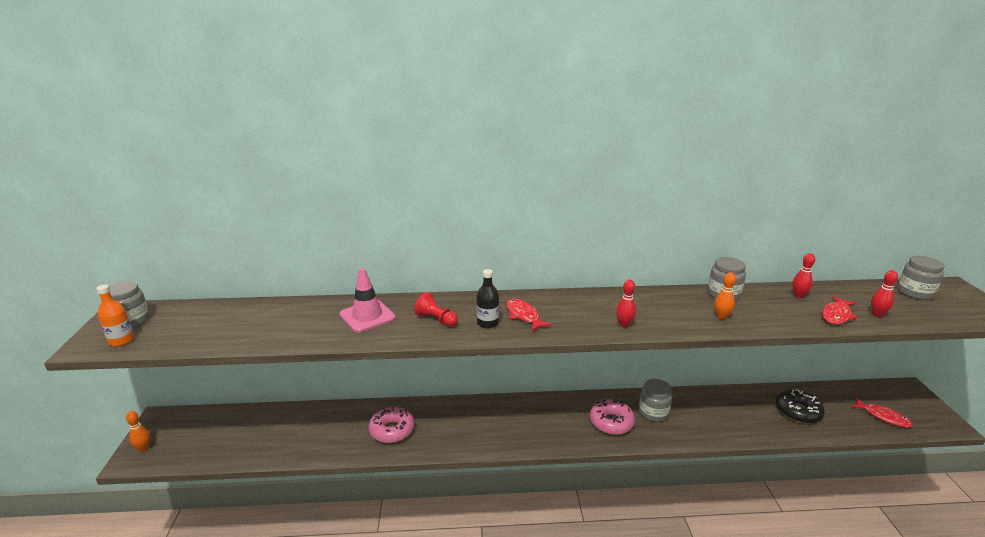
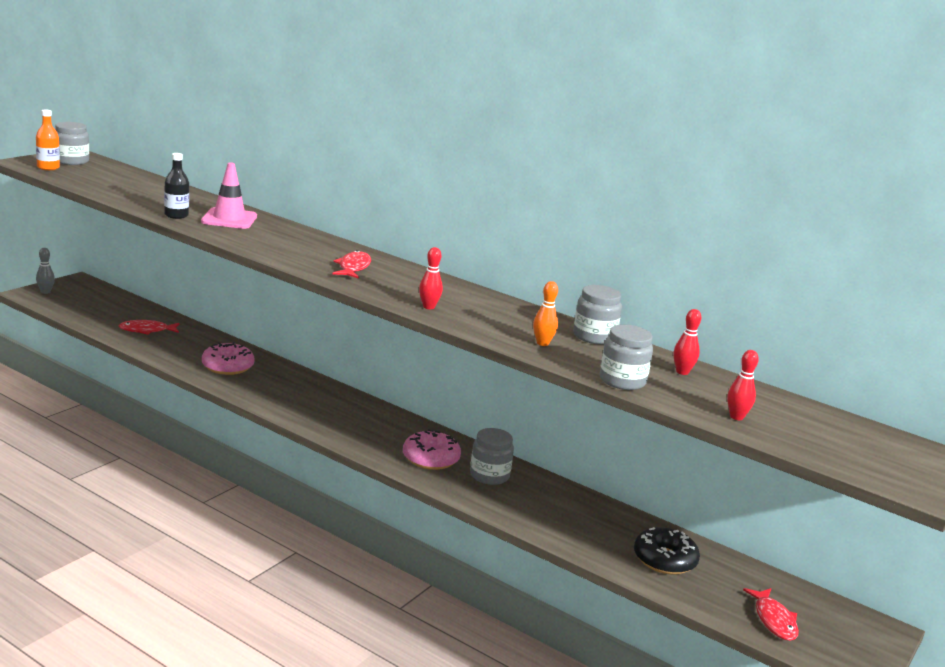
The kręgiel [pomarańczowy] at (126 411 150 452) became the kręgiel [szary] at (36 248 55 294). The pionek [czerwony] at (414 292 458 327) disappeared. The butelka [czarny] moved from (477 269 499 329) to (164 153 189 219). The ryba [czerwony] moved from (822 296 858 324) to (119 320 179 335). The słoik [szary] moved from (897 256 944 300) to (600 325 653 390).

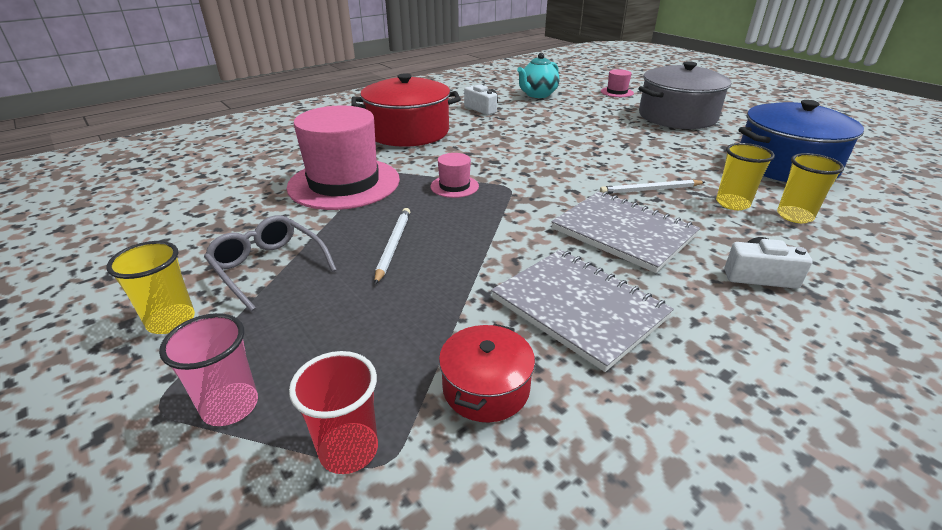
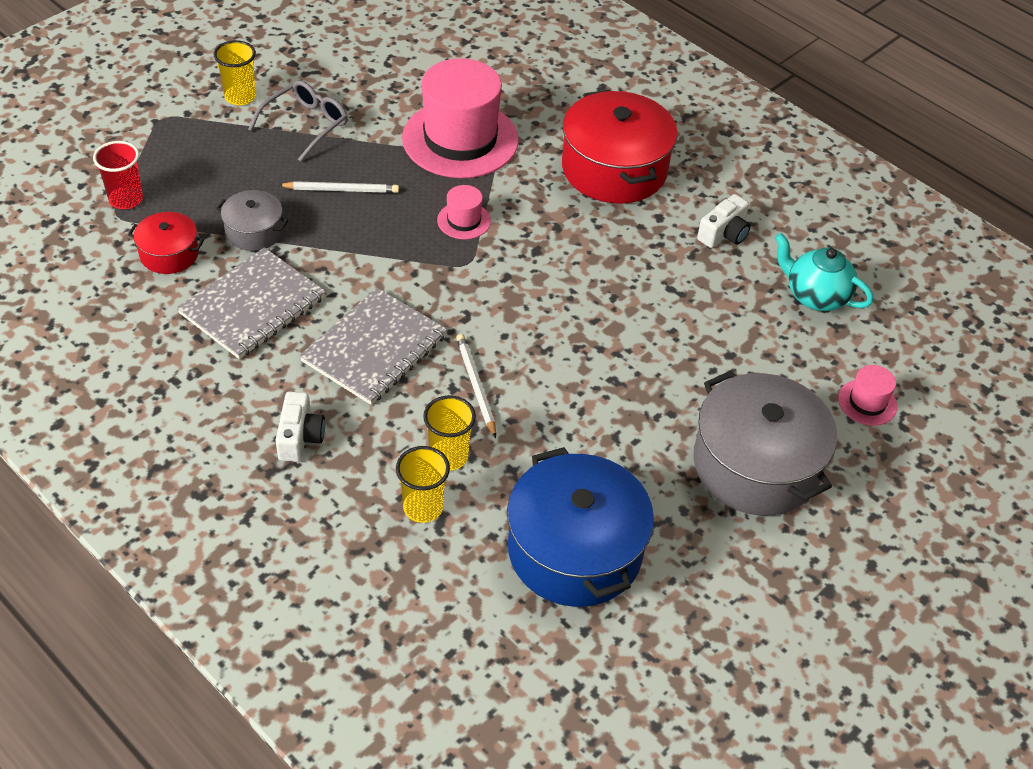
The szklanka [różowy] at (159 313 258 426) disappeared. The garnek [szary] at (216 190 288 251) appeared.

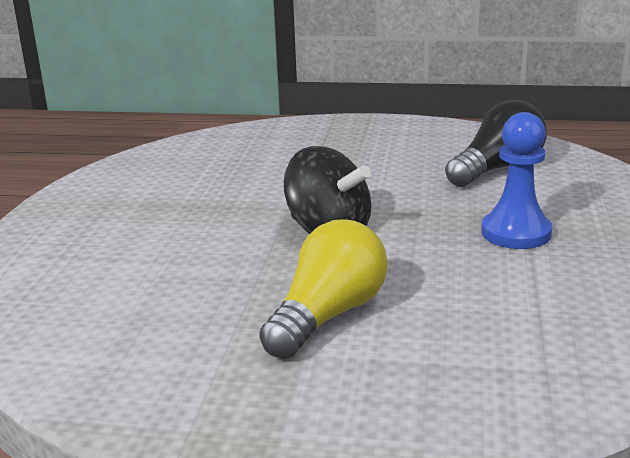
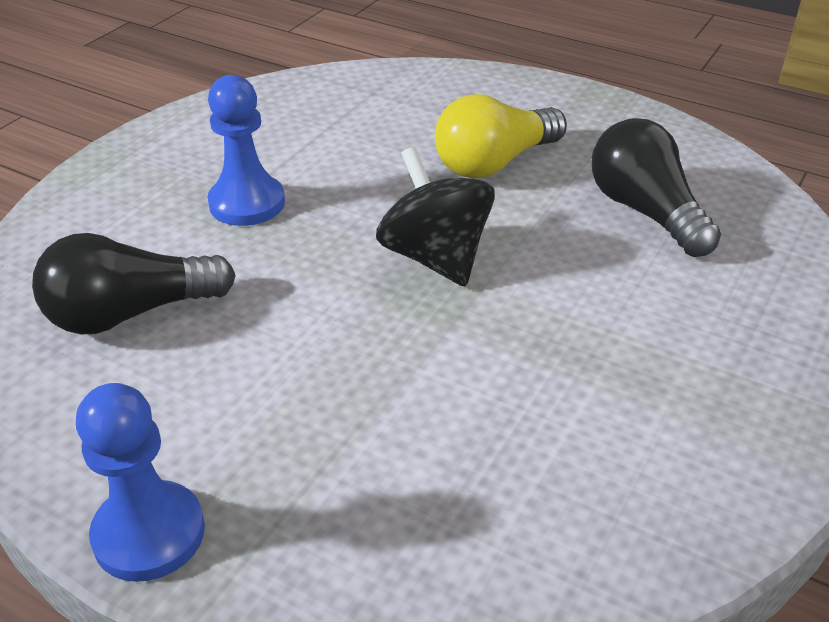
The pionek [niebieski] at (76 383 205 582) appeared. The żarówka [czarny] at (591 118 721 257) appeared.

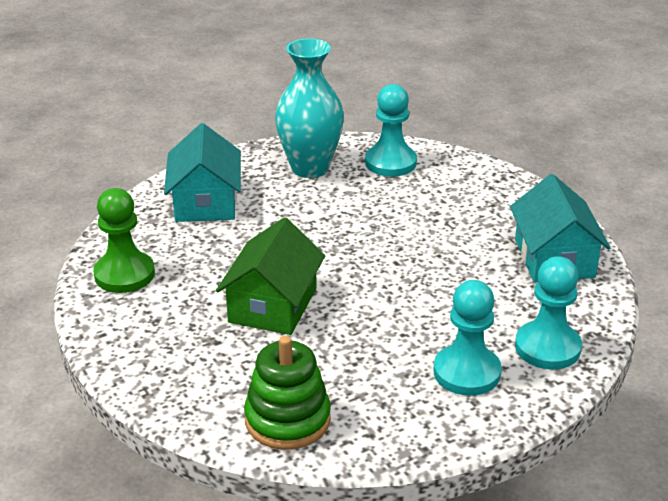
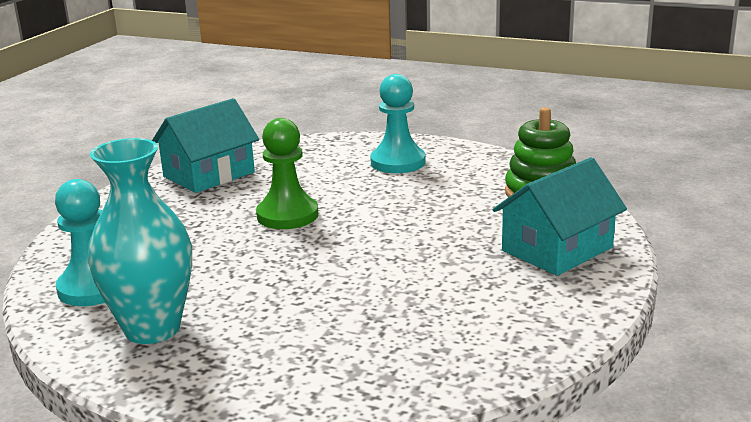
The pionek [zielony] moved from (93 188 155 293) to (256 118 318 229). The domek [turkusowy] moved from (164 123 241 222) to (492 157 627 276). The domek [zielony] at (216 217 325 335) disappeared. The pionek [turkusowy] at (515 256 582 369) disappeared.

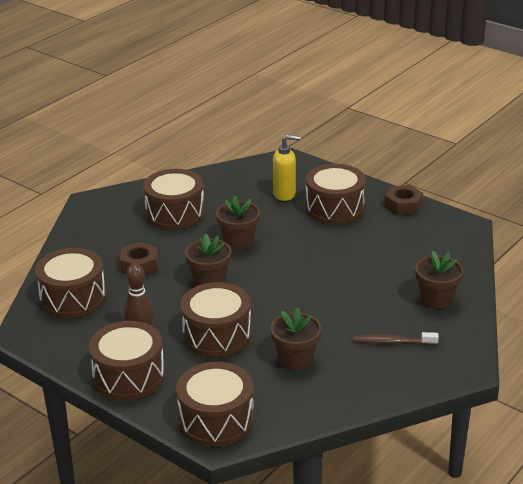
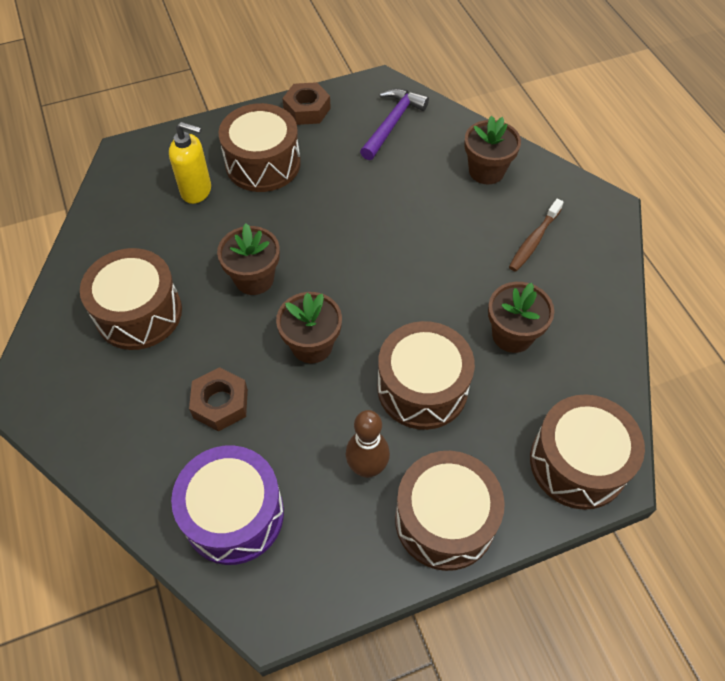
The bęben [brązowy] at (35 248 106 318) became the bęben [fioletowy] at (171 445 284 565). The dozownik mydła [żółty] at (273 135 300 201) turned 75 degrees clockwise. The młotek [fioletowy] at (360 89 429 160) appeared.

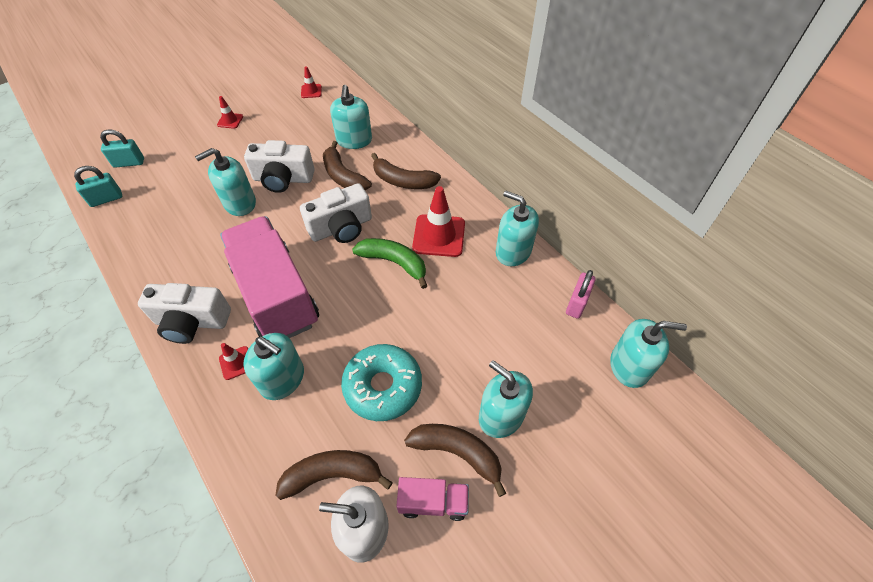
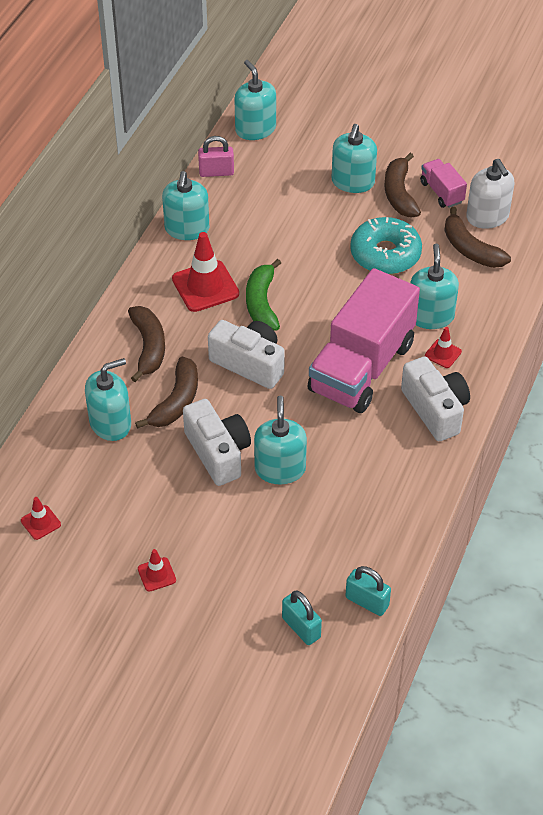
The dozownik mydła [turkusowy] at (195 148 256 216) turned 120 degrees counterclockwise.

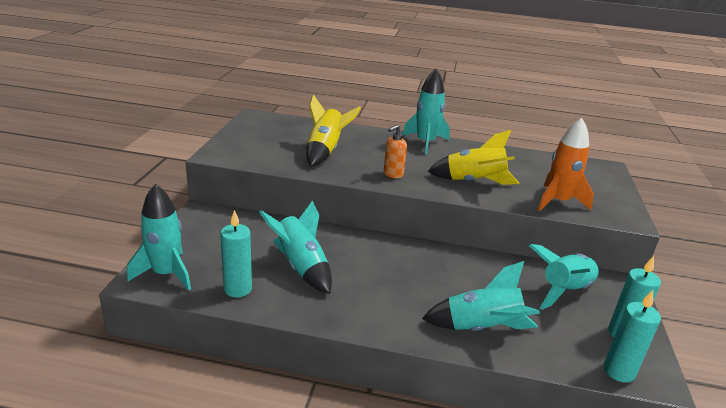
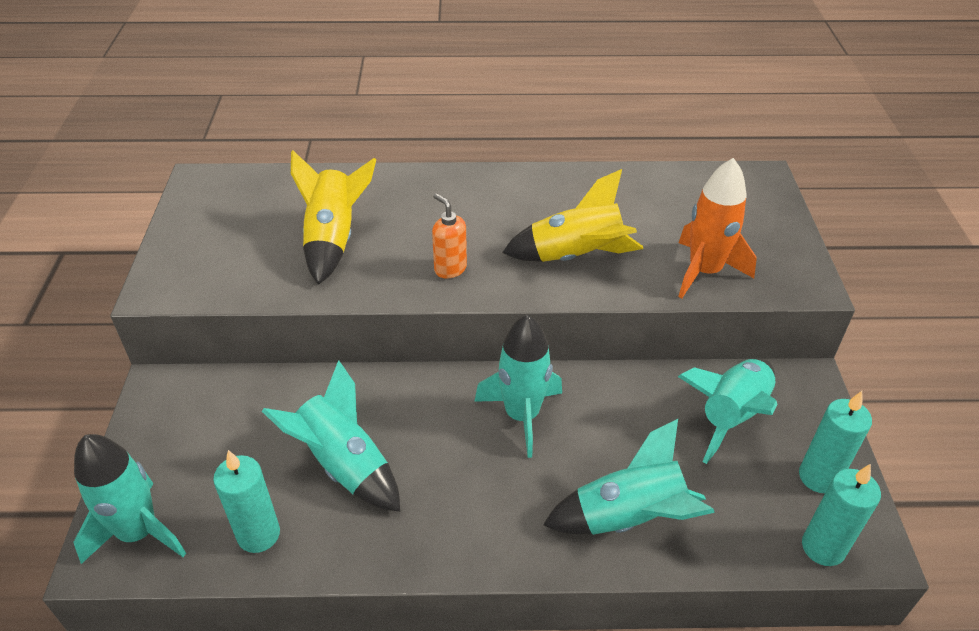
The dozownik mydła [pomarańczowy] at (384 125 407 178) turned 105 degrees clockwise. The rakieta [turkusowy] moved from (402 69 450 155) to (474 314 562 458).

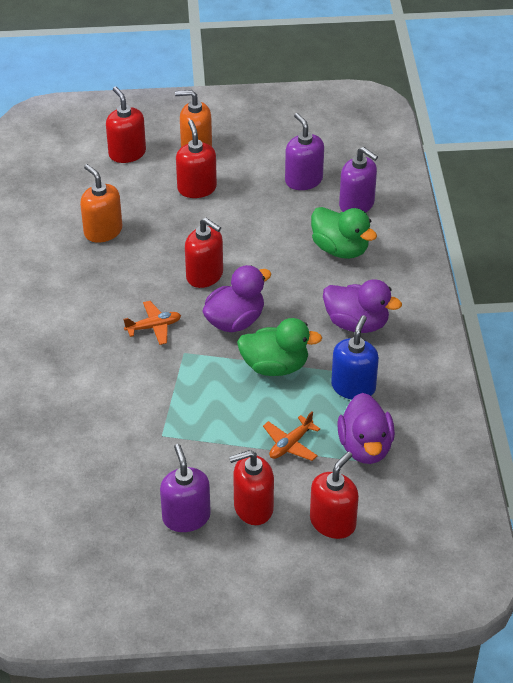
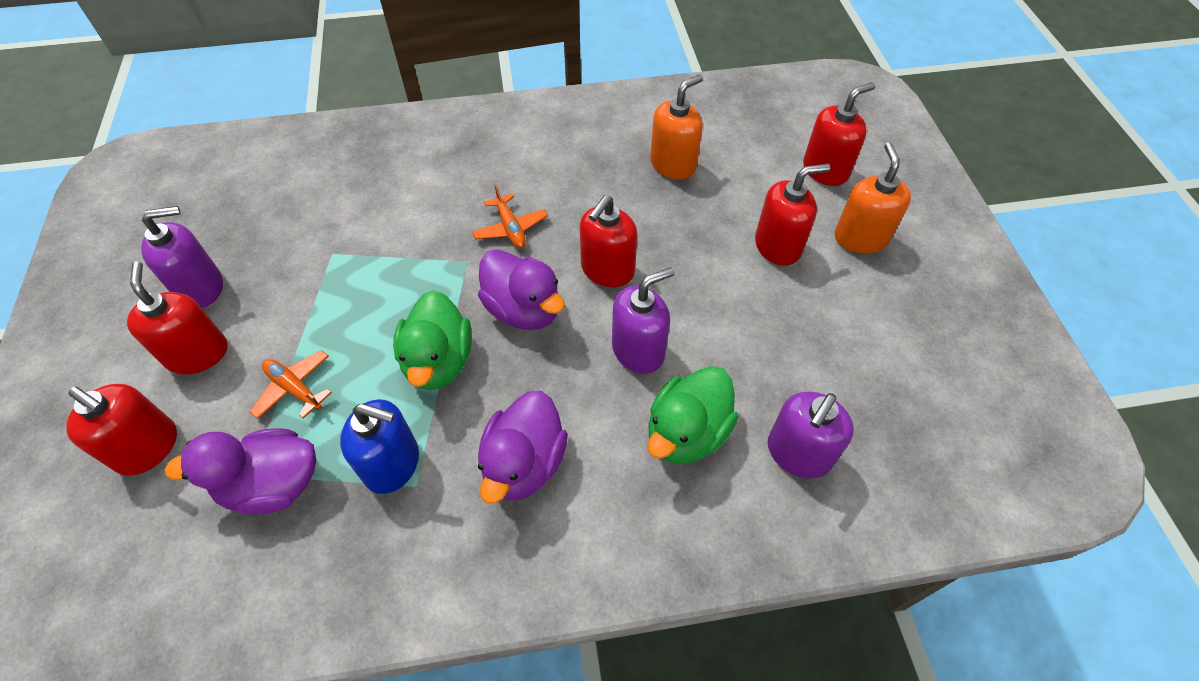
The dozownik mydła [fioletowy] moved from (285 113 324 190) to (612 267 674 374).

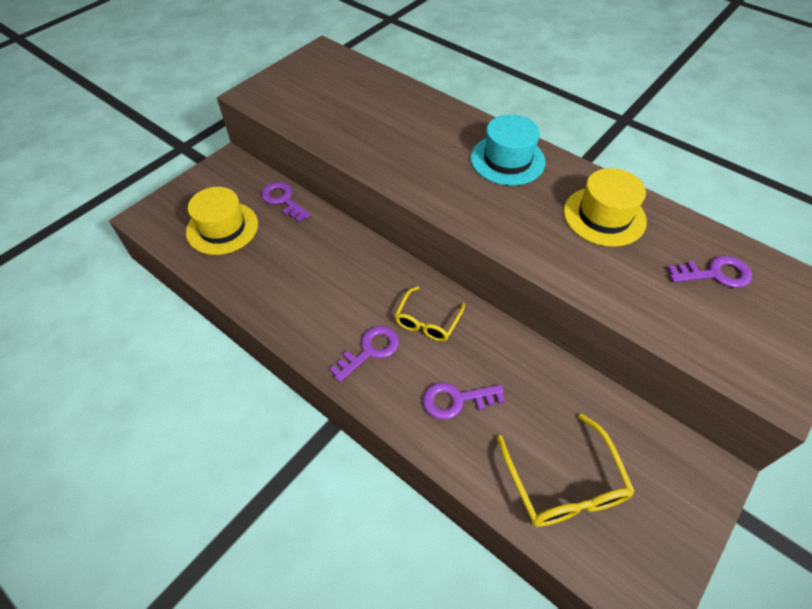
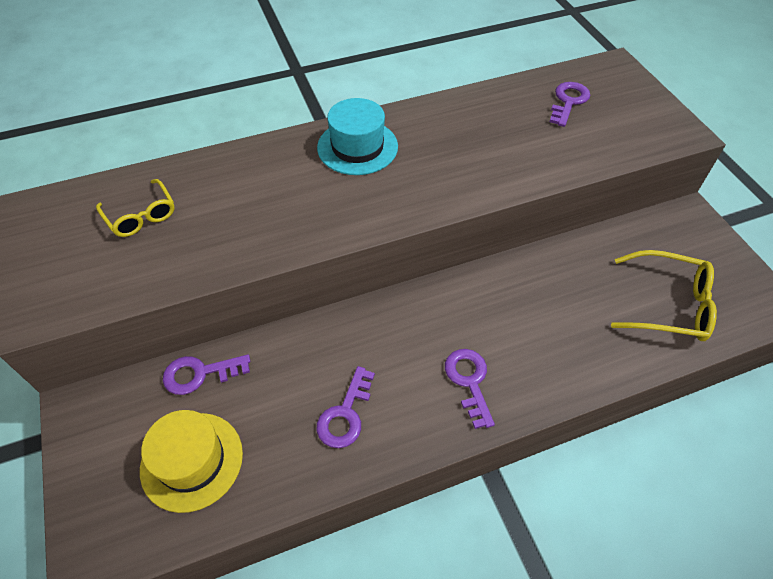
The okulary [żółty] moved from (395 286 465 342) to (96 179 175 237). The klucz [fioletowy] moved from (423 382 505 420) to (317 366 375 448). The kapelusz [żółty] at (564 168 647 247) disappeared.

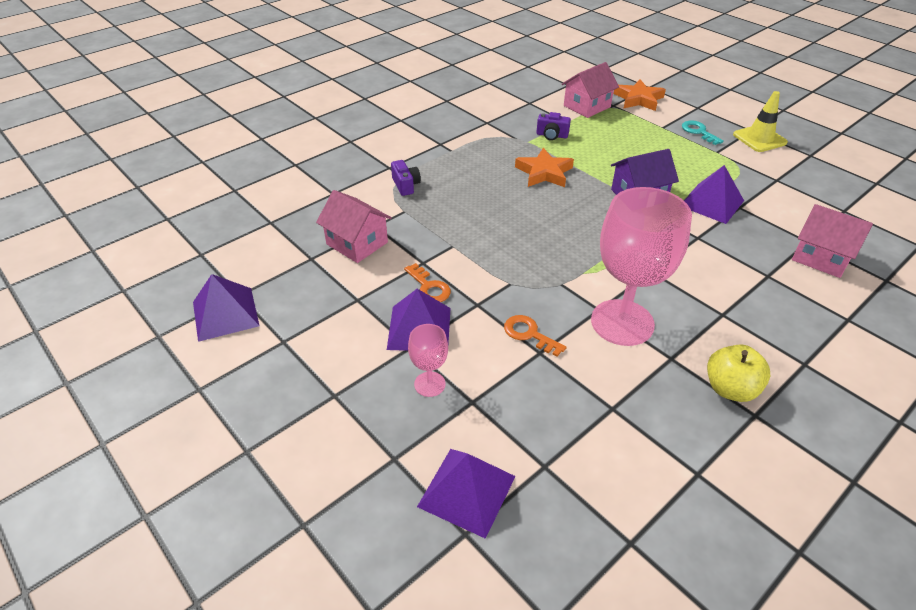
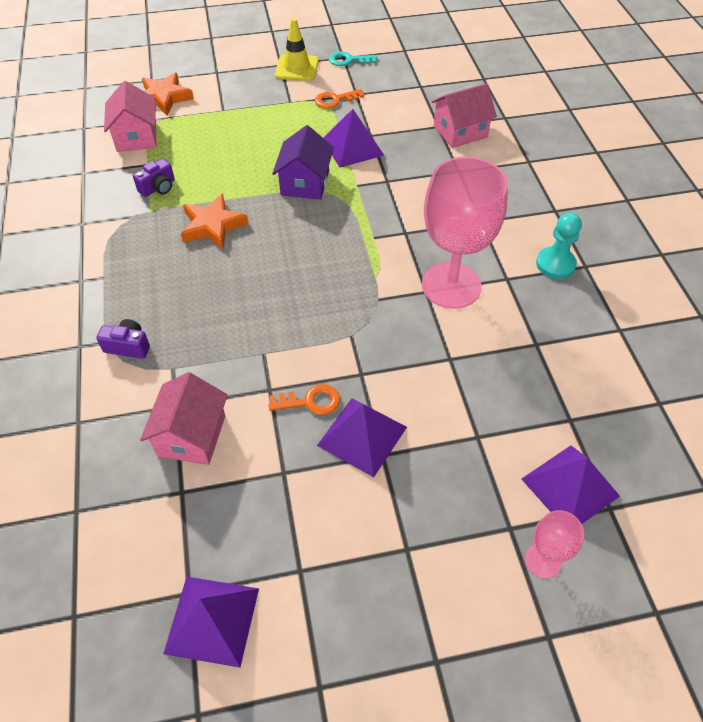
The domek [różowy] at (316 190 392 263) turned 60 degrees counterclockwise. The kielich [różowy] moved from (408 324 448 397) to (525 510 584 578). The klucz [pomarańczowy] moved from (504 315 567 357) to (315 89 364 109). The klucz [turkusowy] moved from (682 120 724 145) to (329 51 377 66). The jabłko [żółty] at (707 344 770 402) was replaced by the pionek [turkusowy] at (536 213 582 279).

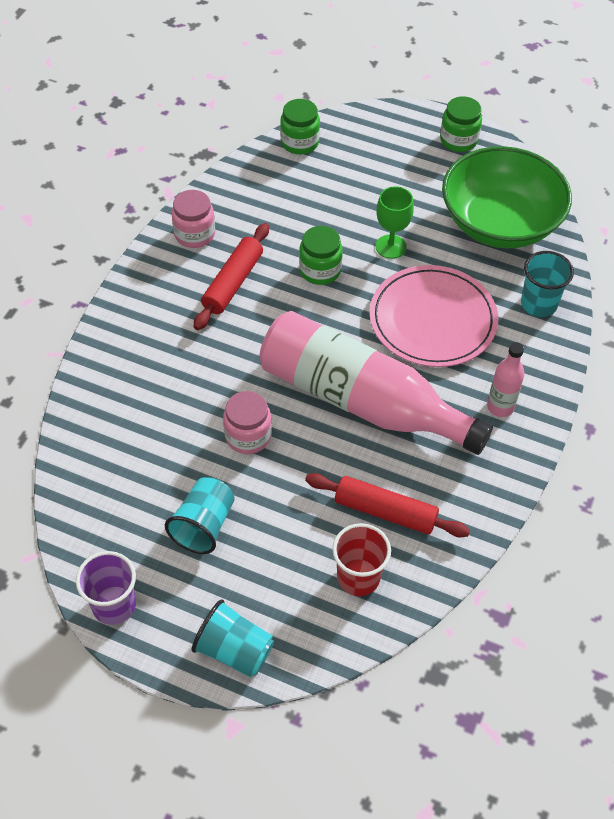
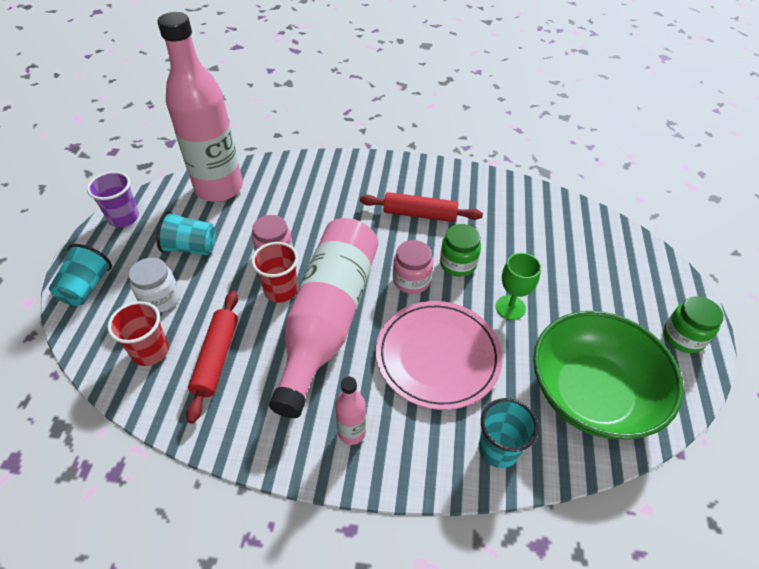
The słoik [różowy] moved from (172 190 215 248) to (393 240 433 294). The słoik [zielony] at (280 99 320 155) disappeared. The słoik [biały] at (129 258 180 312) appeared. The butelka [różowy] at (158 12 243 202) appeared. The szklanka [czerwony] at (252 242 298 303) appeared.

